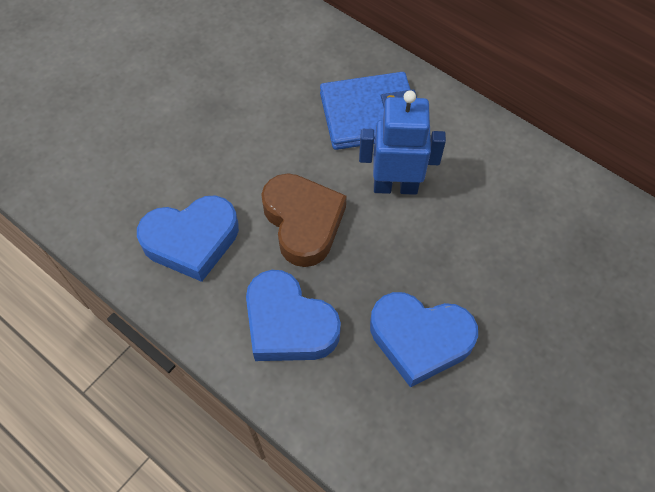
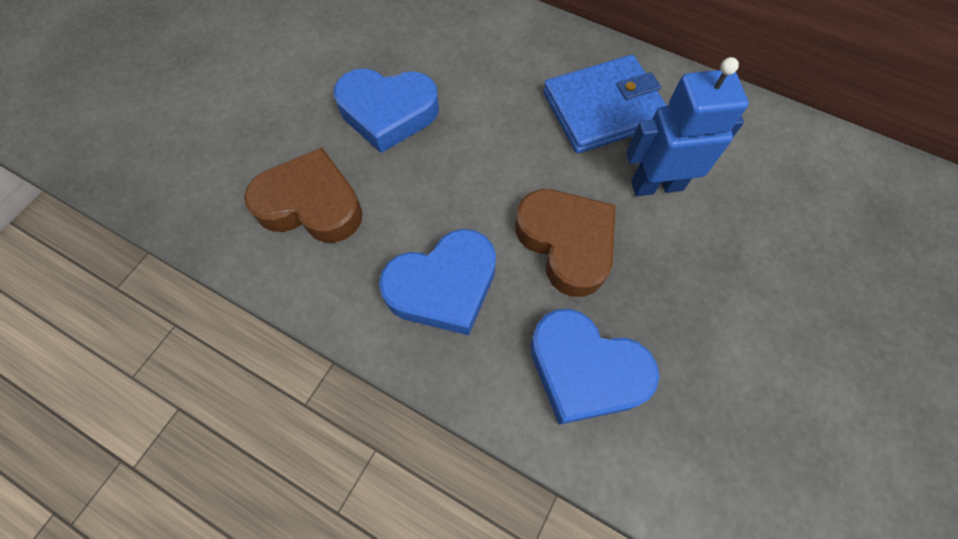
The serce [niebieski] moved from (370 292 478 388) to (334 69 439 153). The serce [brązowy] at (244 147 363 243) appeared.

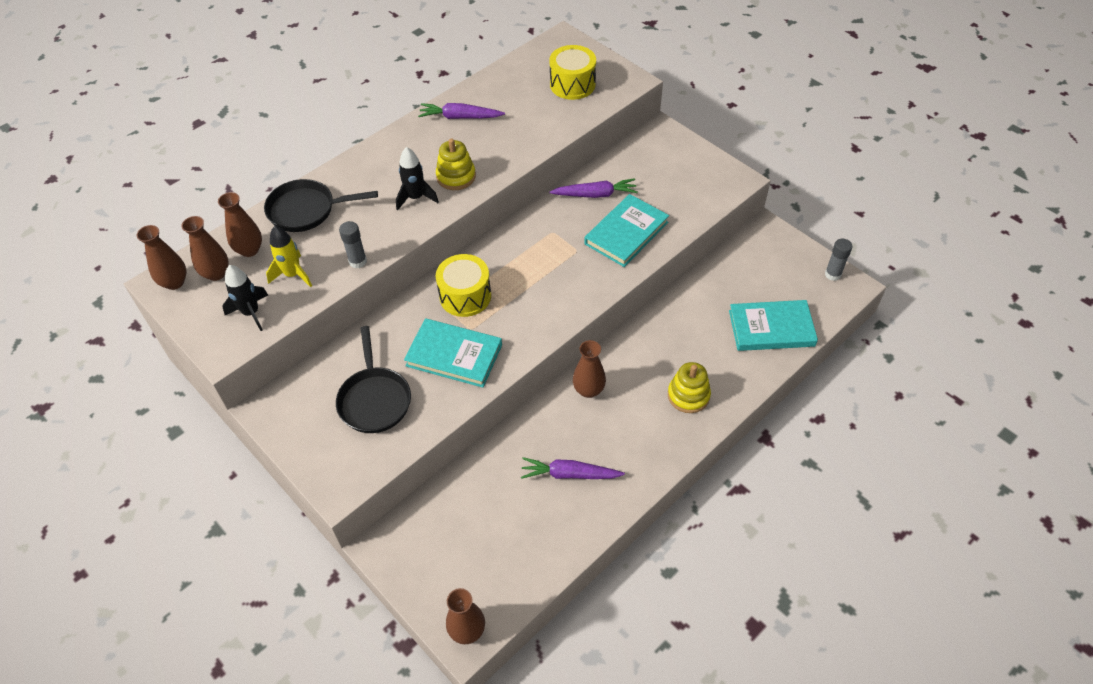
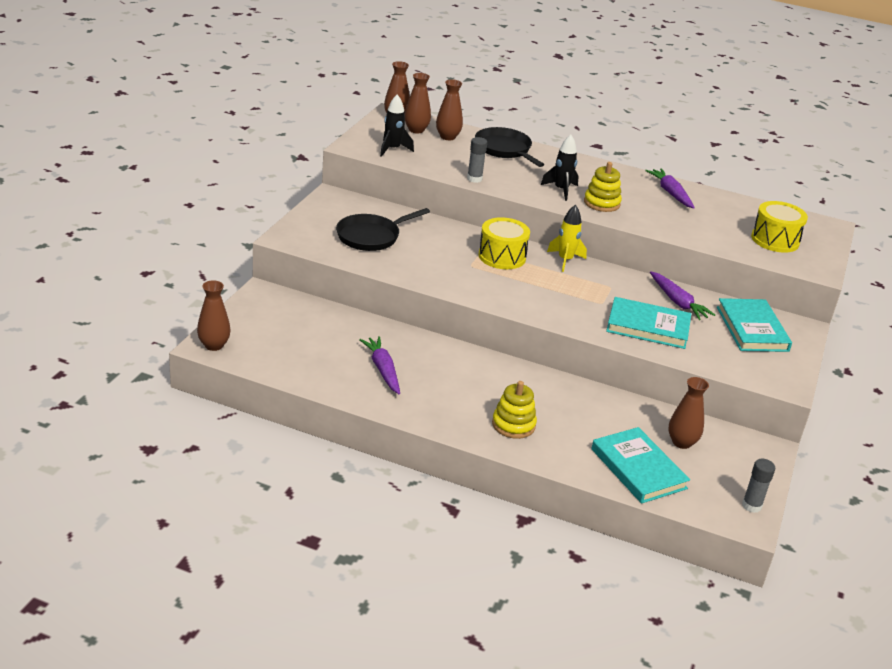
The rakieta [żółty] moved from (266 226 312 287) to (547 205 587 272). The książka [turkusowy] moved from (404 318 502 388) to (717 298 792 352). The wazon [brązowy] moved from (573 340 606 398) to (668 377 709 449).

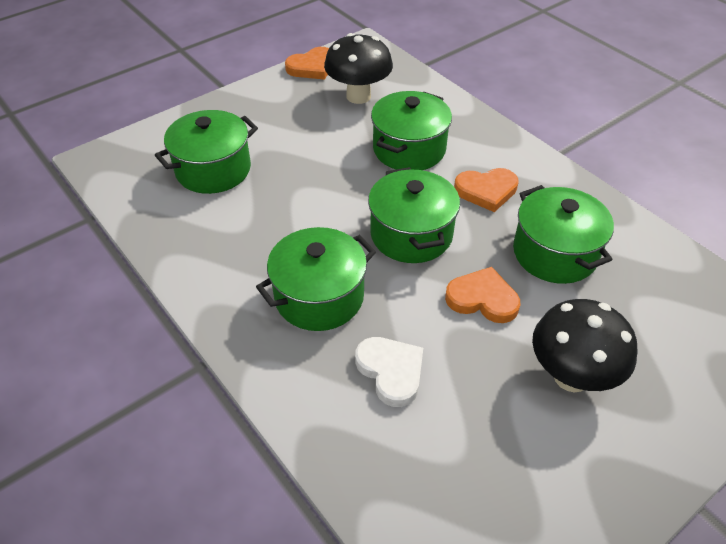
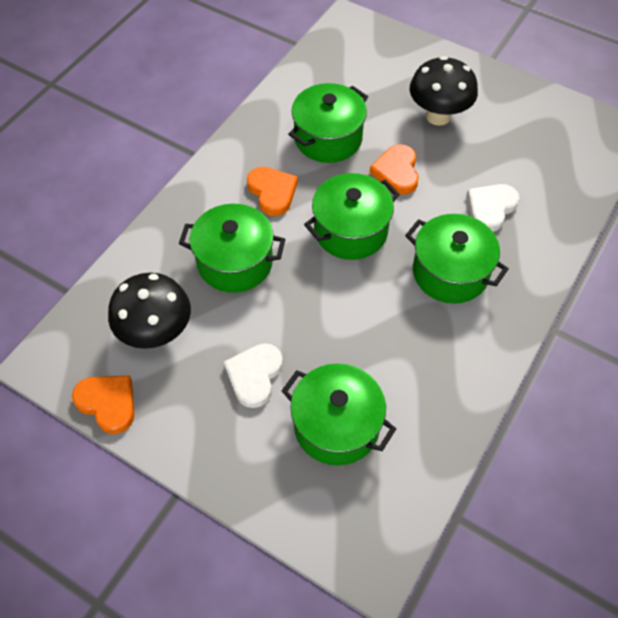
The serce [biały] at (224 343 283 408) appeared.

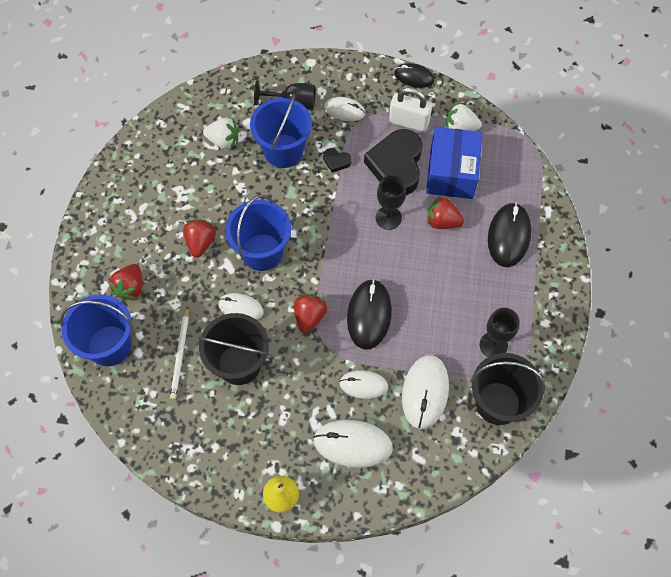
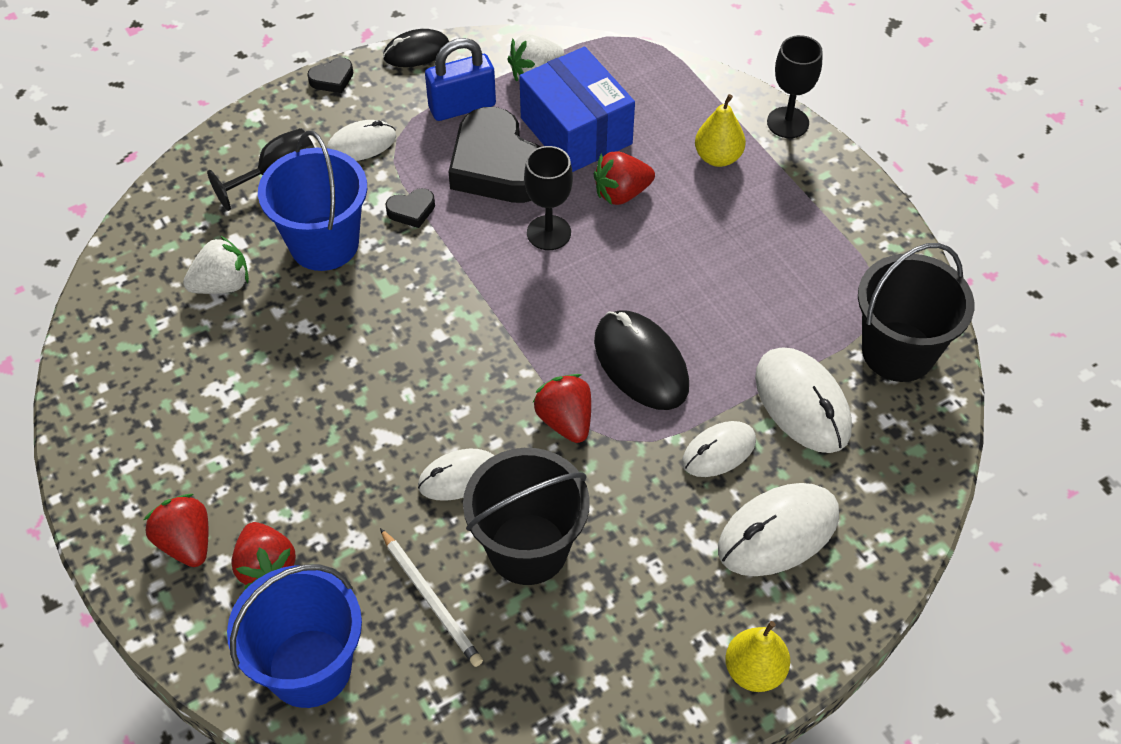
The truskawka [czerwony] moved from (183 219 216 258) to (144 494 208 567). The wiadro [niebieski] at (225 195 291 271) disappeared. The kłódka [biały] at (389 87 432 132) became the kłódka [niebieski] at (425 38 496 121). The kielich [czarny] moved from (480 308 520 357) to (767 35 823 138). The myszka [czarny] at (488 203 531 267) was replaced by the gruszka [żółty] at (695 94 746 167). The serce [czarny] at (307 57 354 93) appeared.

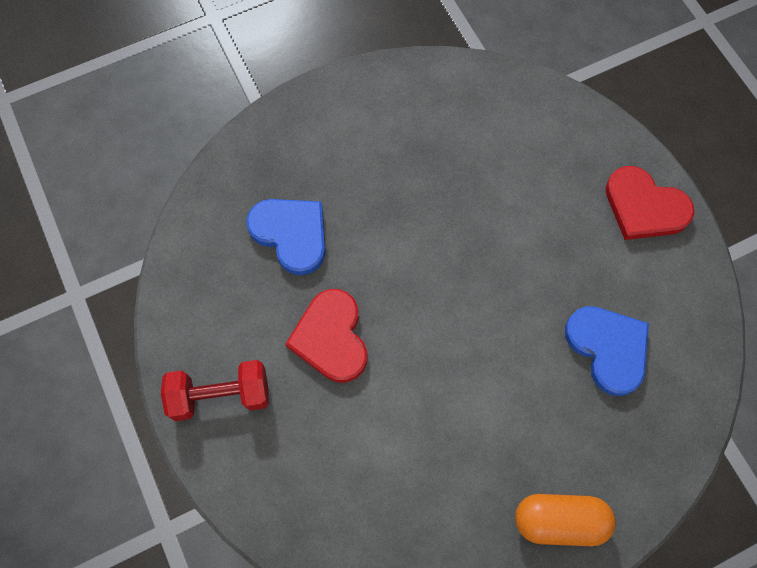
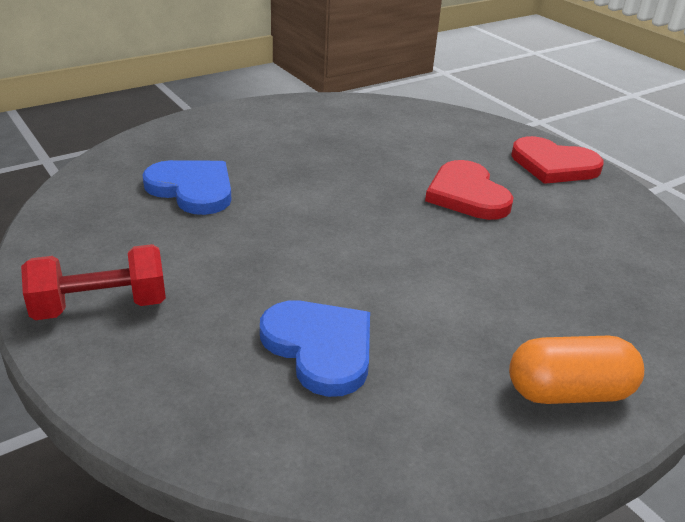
The serce [czerwony] moved from (285 289 367 382) to (425 160 514 220). The serce [niebieski] moved from (565 306 649 396) to (260 301 370 397).

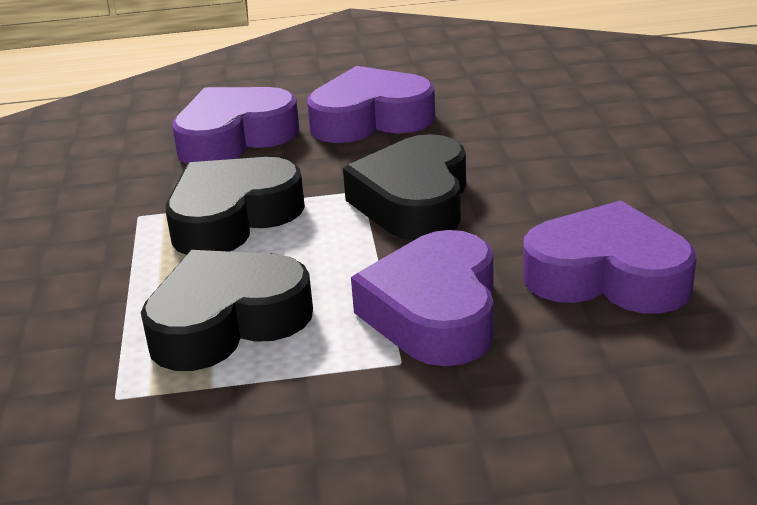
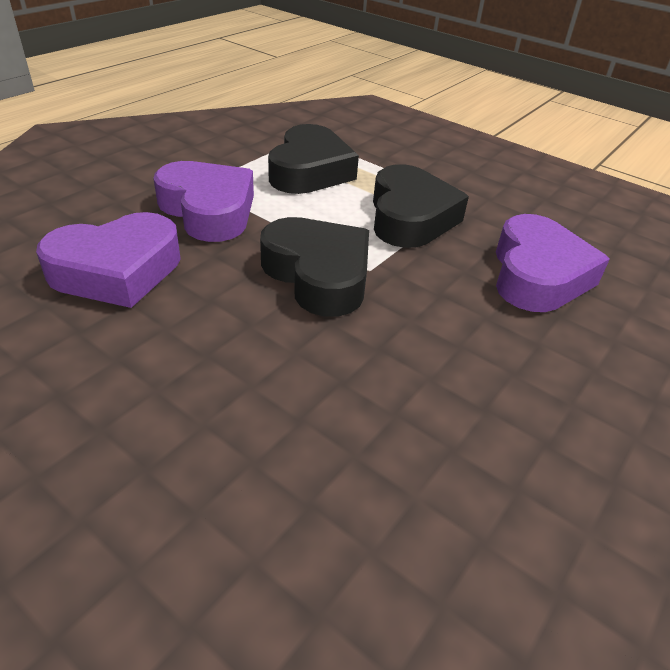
The serce [fioletowy] at (307 66 435 143) disappeared.

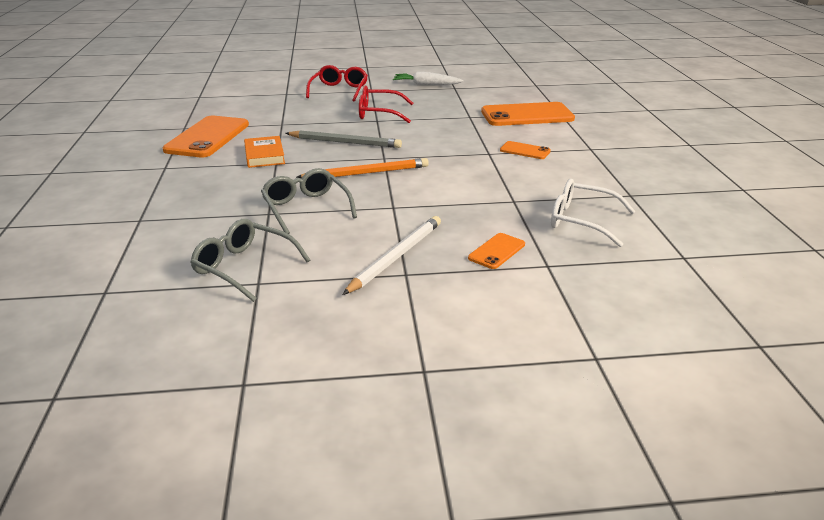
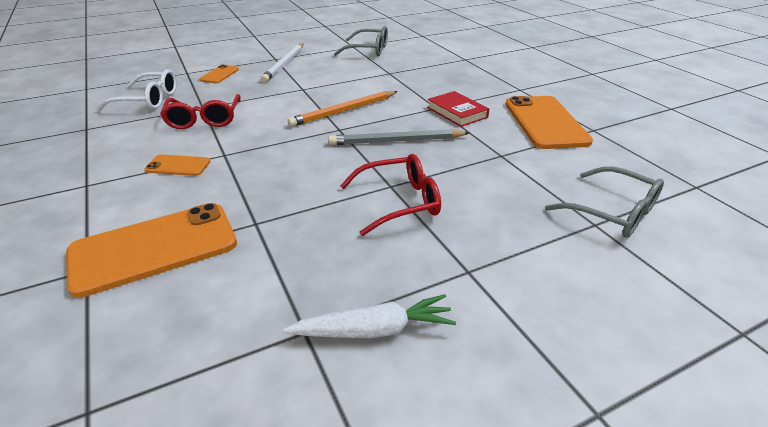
The książka [pomarańczowy] at (244 136 285 168) became the książka [czerwony] at (427 91 489 127). The okulary [szary] moved from (261 168 357 234) to (545 166 664 238). The okulary [czerwony] moved from (306 65 368 102) to (160 94 241 129).

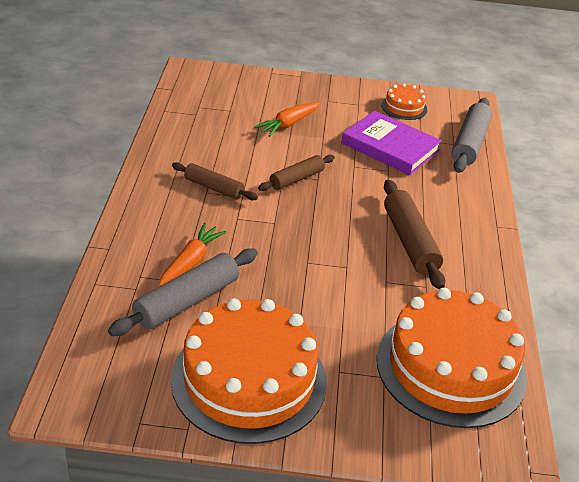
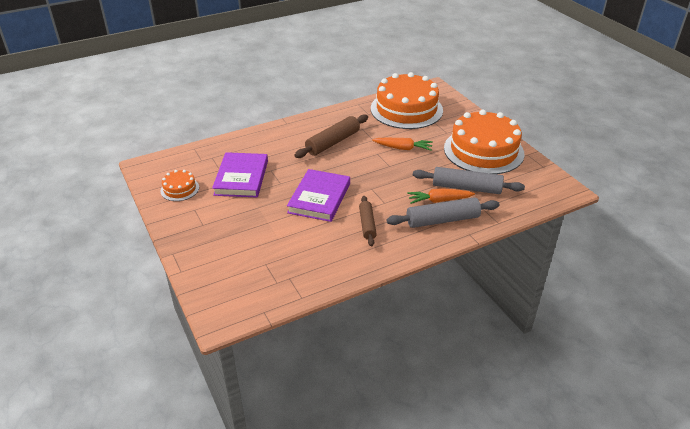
The marchewka [pomarańczowy] moved from (254 102 320 137) to (372 138 433 151). The wałek do ciasta [brązowy] at (258 155 335 191) was replaced by the książka [fioletowy] at (287 169 350 222). The wałek do ciasta [szary] moved from (452 98 492 173) to (386 197 500 228).

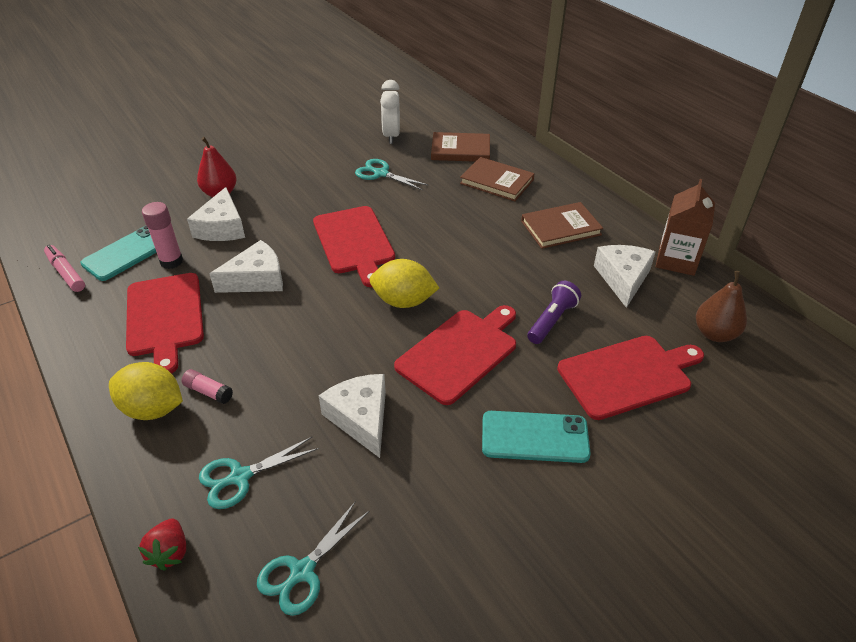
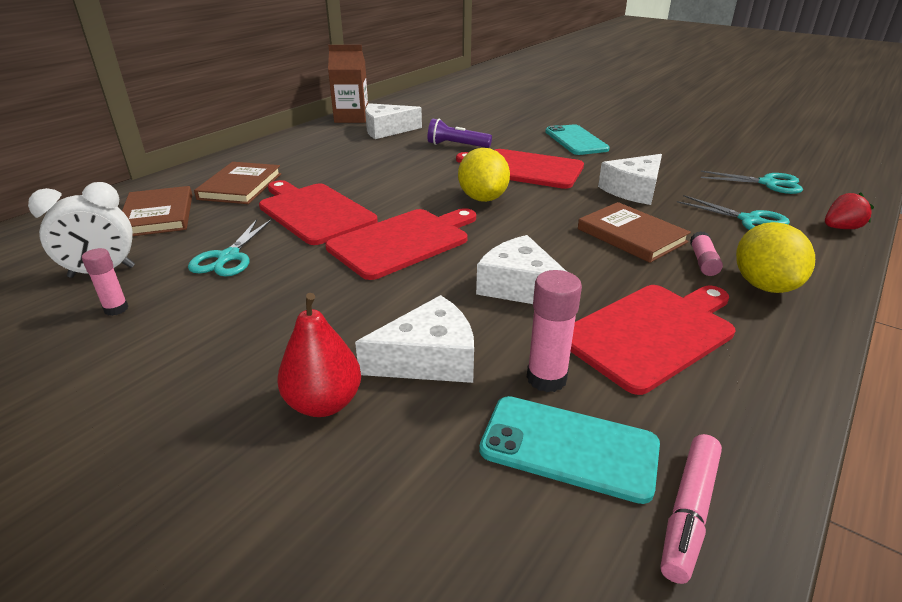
The książka [brązowy] moved from (521 202 603 249) to (578 202 691 263). The deska do krojenia [czerwony] moved from (557 336 704 420) to (259 180 378 245). The gruszka [brązowy] at (696 271 747 342) disappeared. The klej w sztyfcie [różowy] at (82 248 129 316) appeared.

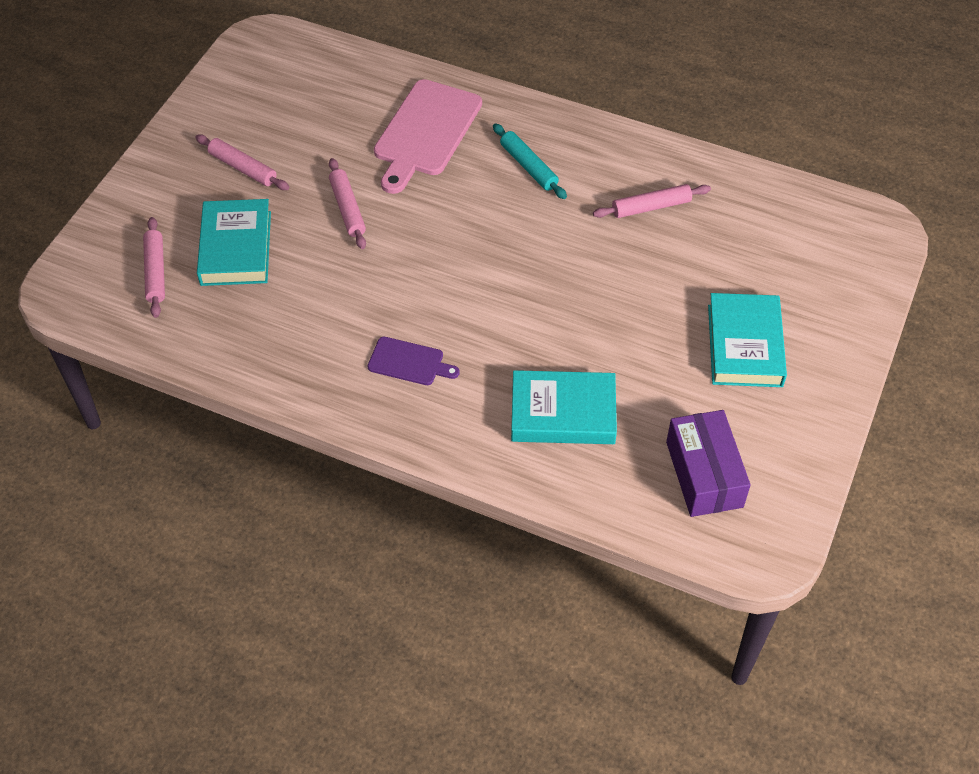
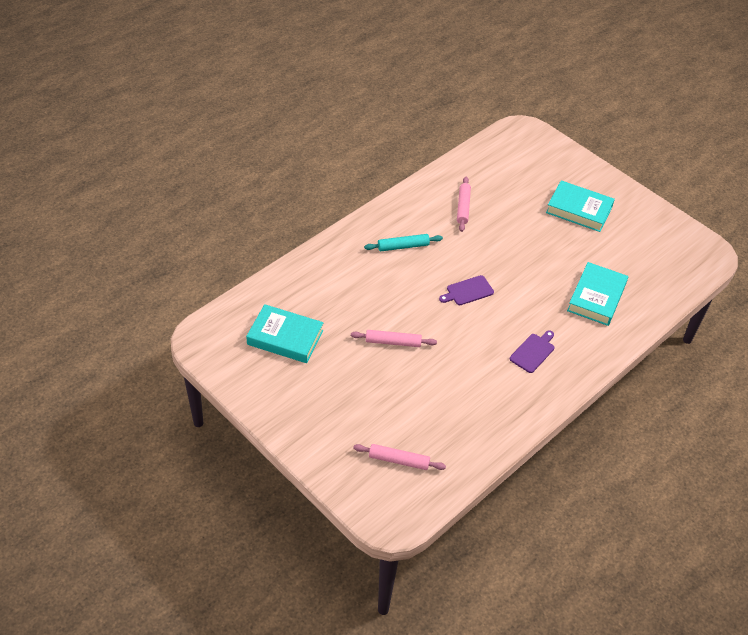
The wałek do ciasta [różowy] at (195 134 289 190) disappeared. The książka [turkusowy] moved from (197 199 271 286) to (246 304 324 363). The deska do krojenia [różowy] at (374 79 482 194) disappeared. The pudełko [fioletowy] at (666 410 751 517) disappeared. The deska do krojenia [fioletowy] at (439 275 494 305) appeared.

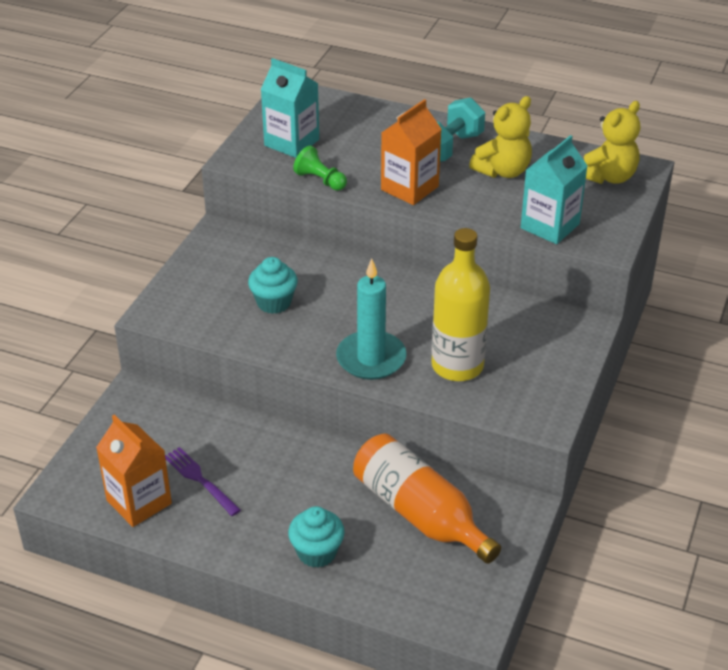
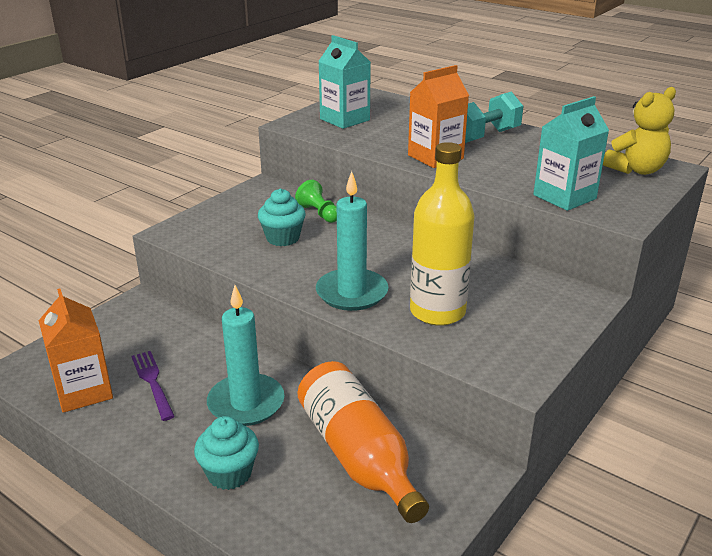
The pionek [zielony] moved from (293 145 347 191) to (295 180 337 223). The miś [żółty] at (469 96 532 178) disappeared. The świeca [turkusowy] at (207 285 284 426) appeared.

